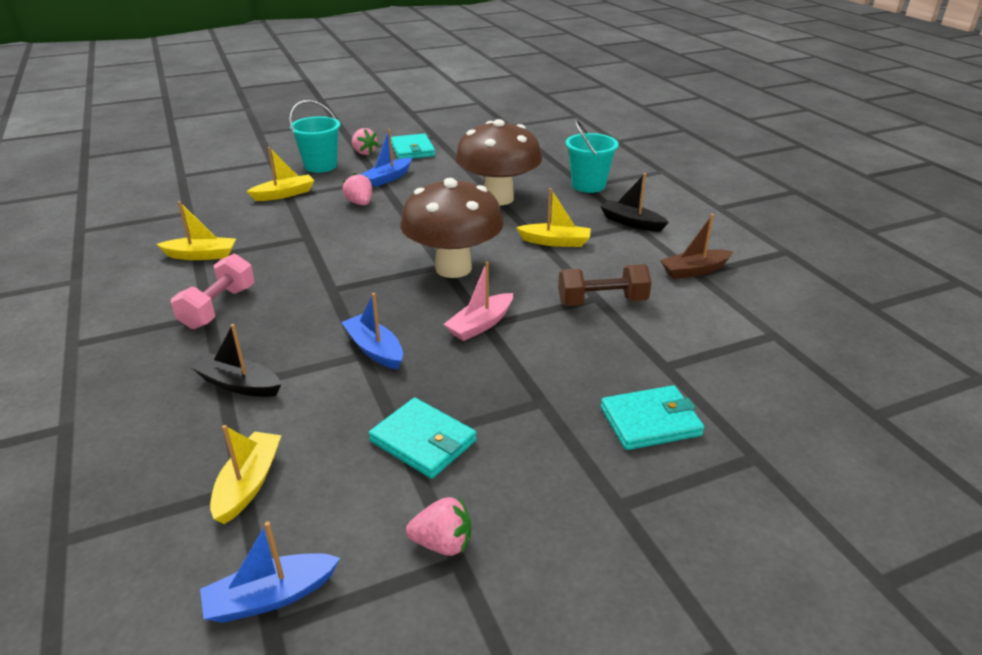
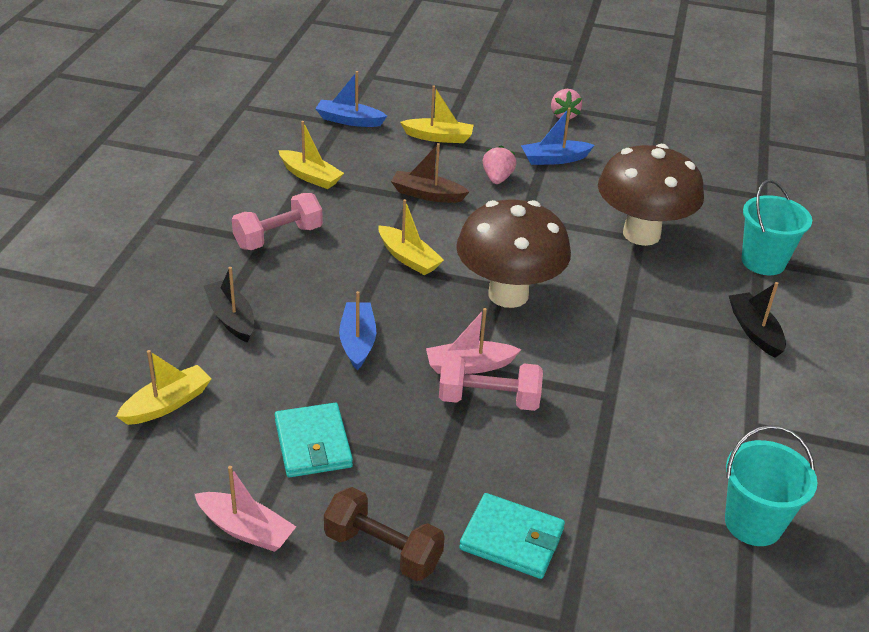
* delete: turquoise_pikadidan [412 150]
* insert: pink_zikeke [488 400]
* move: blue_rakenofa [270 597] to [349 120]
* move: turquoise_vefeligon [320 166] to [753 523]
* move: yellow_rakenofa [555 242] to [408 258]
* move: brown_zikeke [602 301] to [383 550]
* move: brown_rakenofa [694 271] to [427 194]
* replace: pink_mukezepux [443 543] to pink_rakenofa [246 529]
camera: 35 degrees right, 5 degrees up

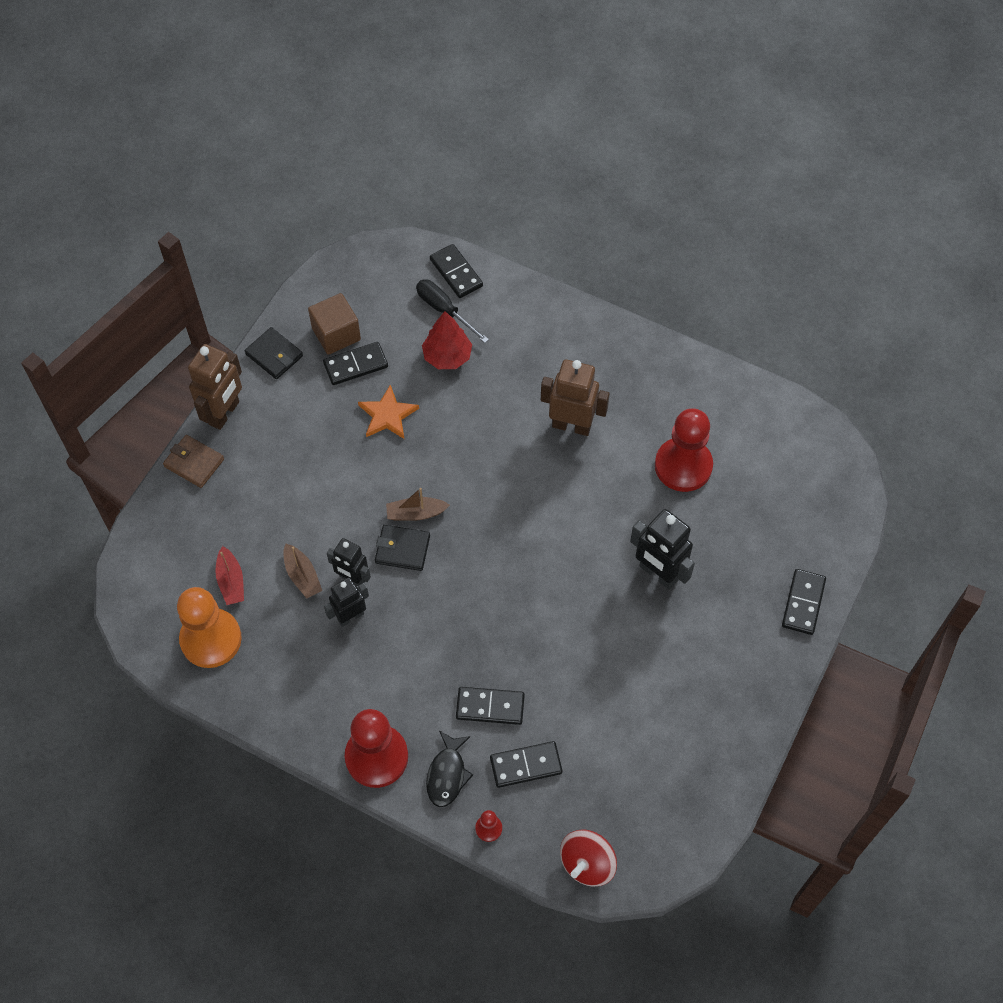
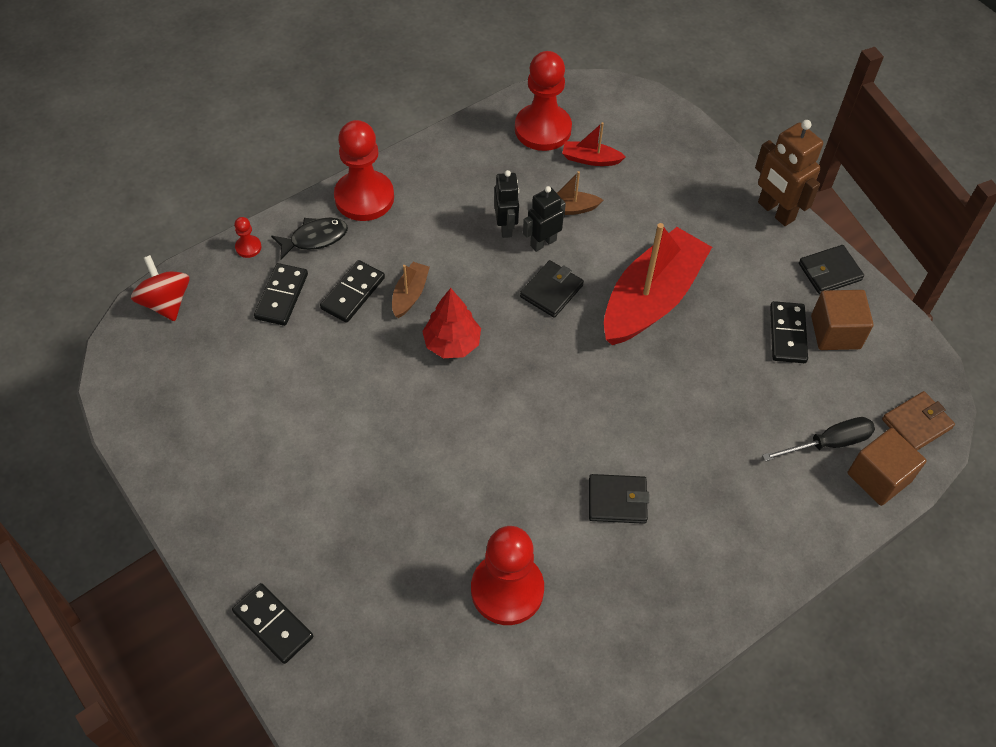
* delete: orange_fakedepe [387 415]
* delete: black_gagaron [658 573]
* insert: red_rakenofa [651 298]
* move: brown_pikadidan [194 463] to [916 423]
* move: brown_rakenofa [416 513] to [410 294]
* move: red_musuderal [447 356] to [452 343]
* replace: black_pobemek [456 273] to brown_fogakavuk [879 477]
* replace: brown_gagaron [571 425] to black_pikadidan [617 500]
* recolor: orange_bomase [211 639] to red_bomase [543 129]
* rotate: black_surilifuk [447 774] = [314 238] 120 degrees clockwise
camera: 115 degrees right, 5 degrees down

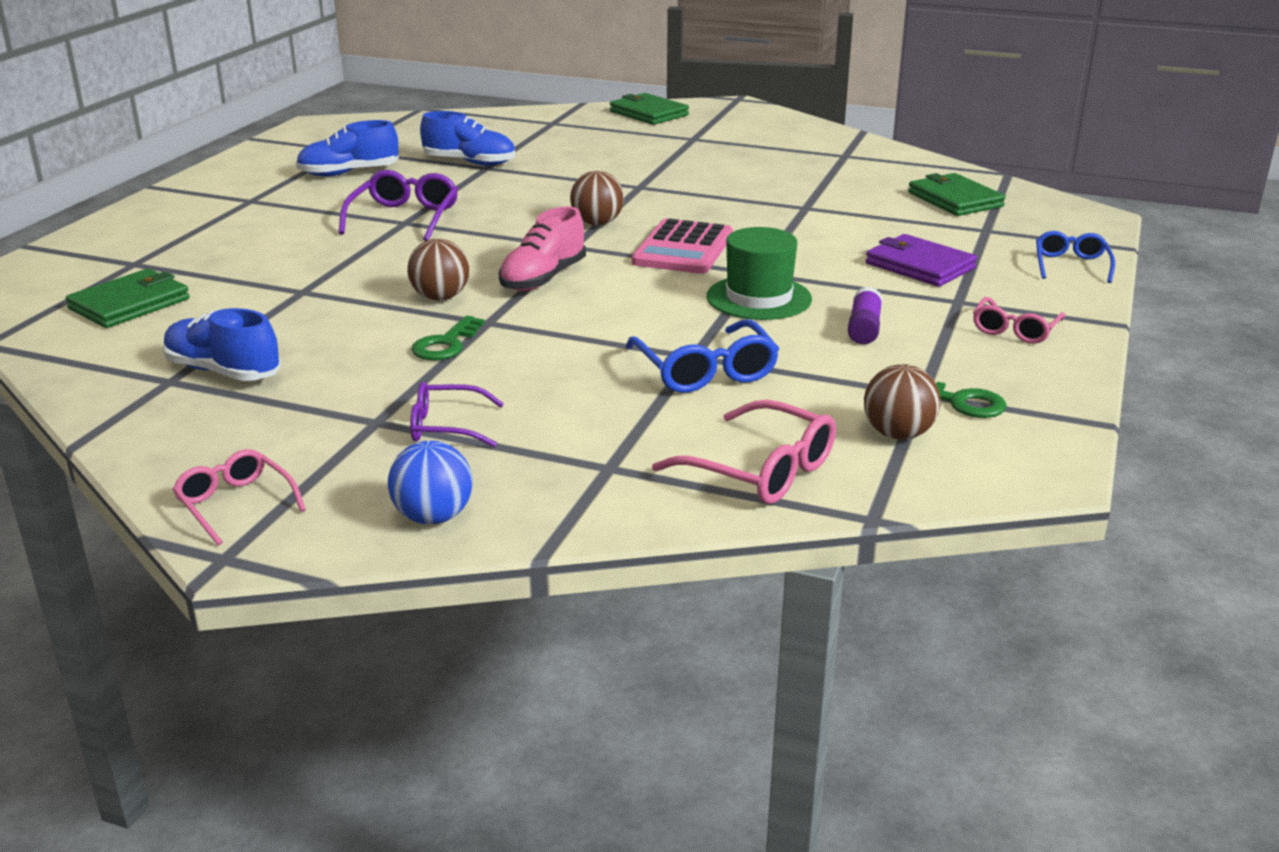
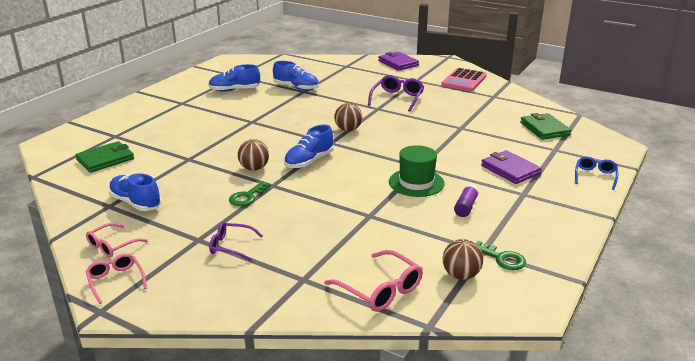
* delete: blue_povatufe [433 517]
* delete: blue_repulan [705 370]
* move: purple_repulan [404 218] to [397 99]
* move: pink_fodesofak [683 249] to [464 81]
* move: pink_repulan [1015 330] to [112 245]
* recolor: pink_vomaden [543 279] to blue_vomaden [309 161]
* recolor: green_pikadidan [649 113] to purple_pikadidan [398 63]
camera: 10 degrees right, 0 degrees up

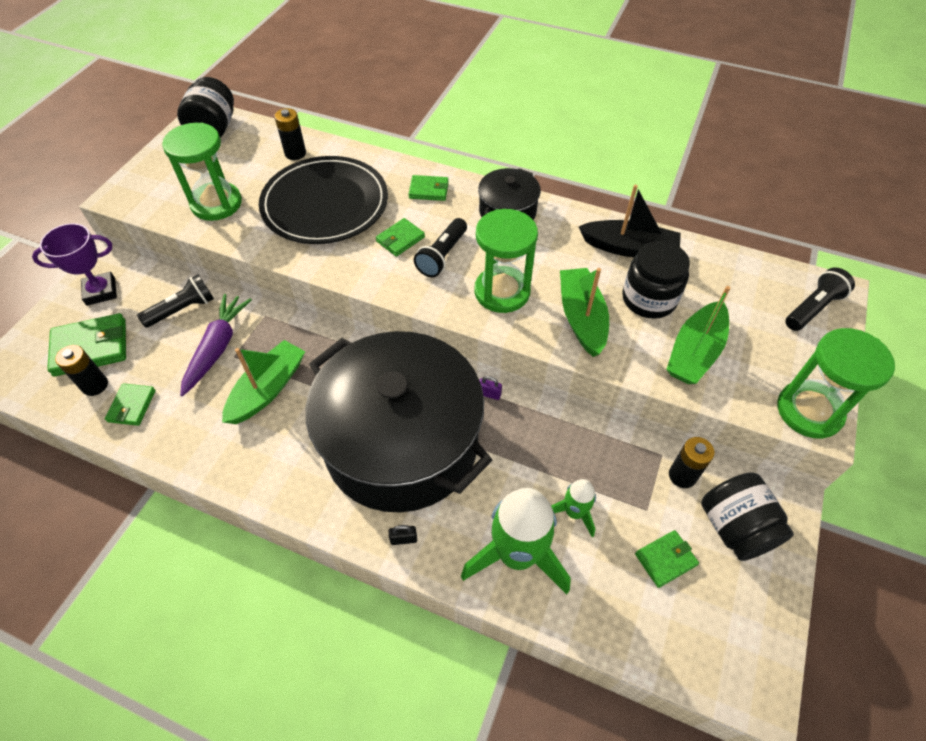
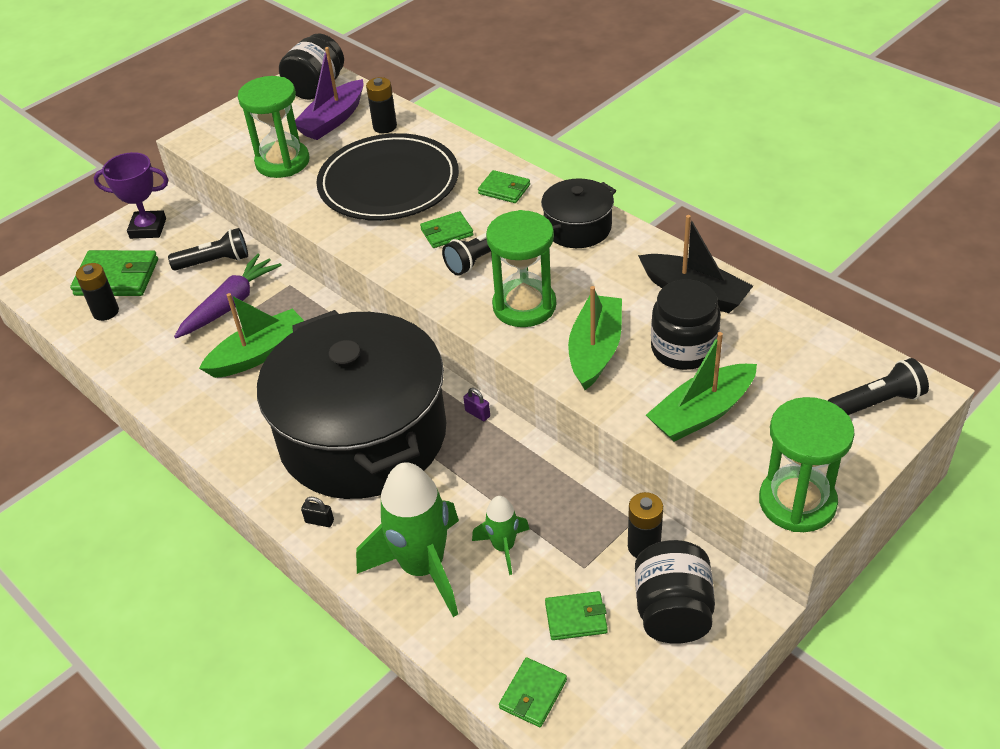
* insert: purple_rakenofa [332 120]
* move: green_pikadidan [132 406] to [533 694]
camera: 25 degrees right, 10 degrees down

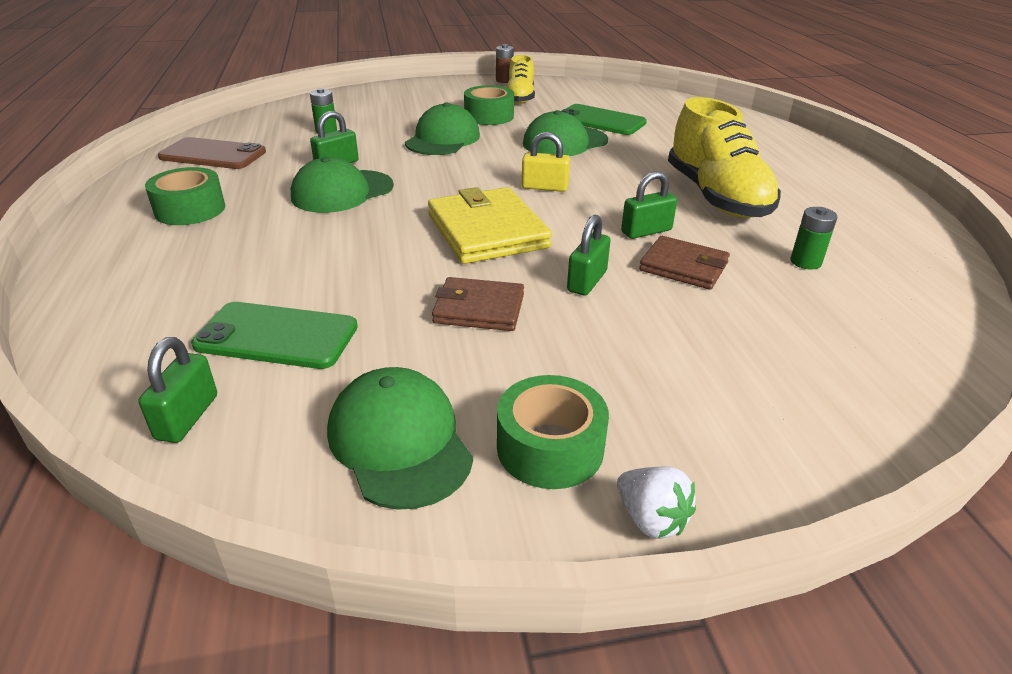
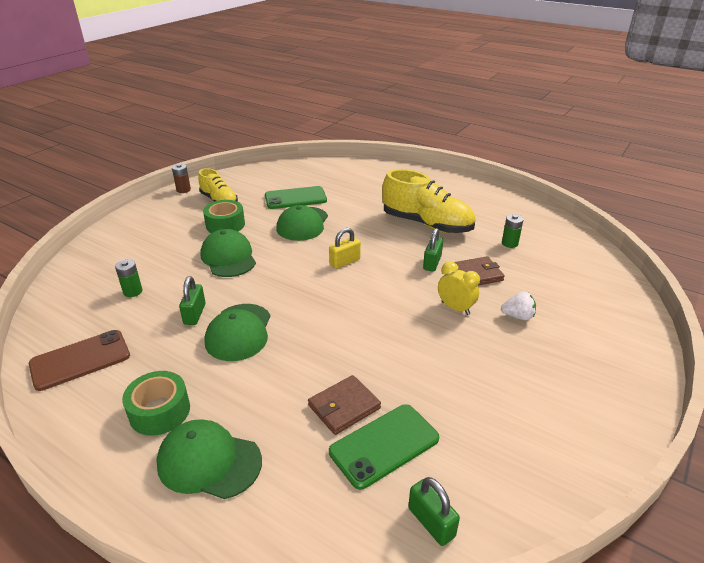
* delete: yellow_pikadidan [487 231]
* delete: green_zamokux [550 448]
* move: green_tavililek [399 442] to [209 462]
* move: brown_pikadidan [479 308] to [344 407]
* move: white_mukezepux [651 519] to [518 316]
* replace: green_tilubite [587 281] to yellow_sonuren [455 308]
camera: 45 degrees left, 0 degrees up

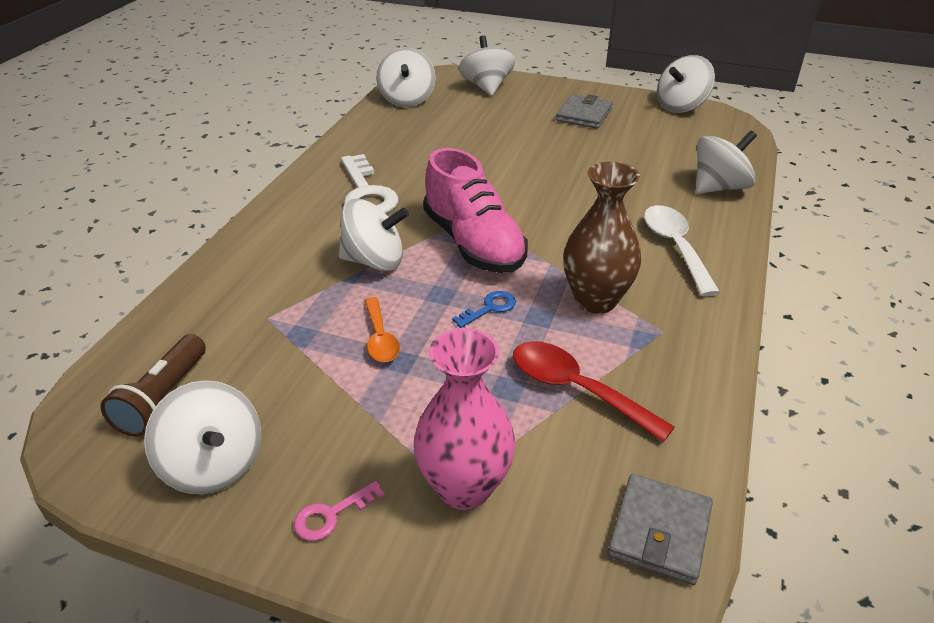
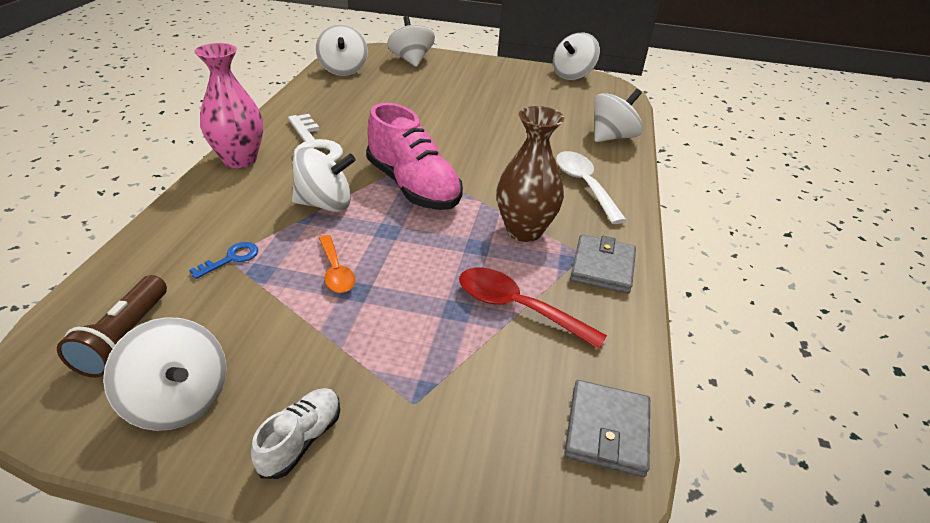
* move: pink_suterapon [464 487] to [240 160]
* move: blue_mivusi [489 308] to [231 258]
* move: grey_pikadidan [584 115] to [602 267]
* replace: pink_mivusi [331 515] to white_vomaden [301 440]
camera: 10 degrees left, 0 degrees up

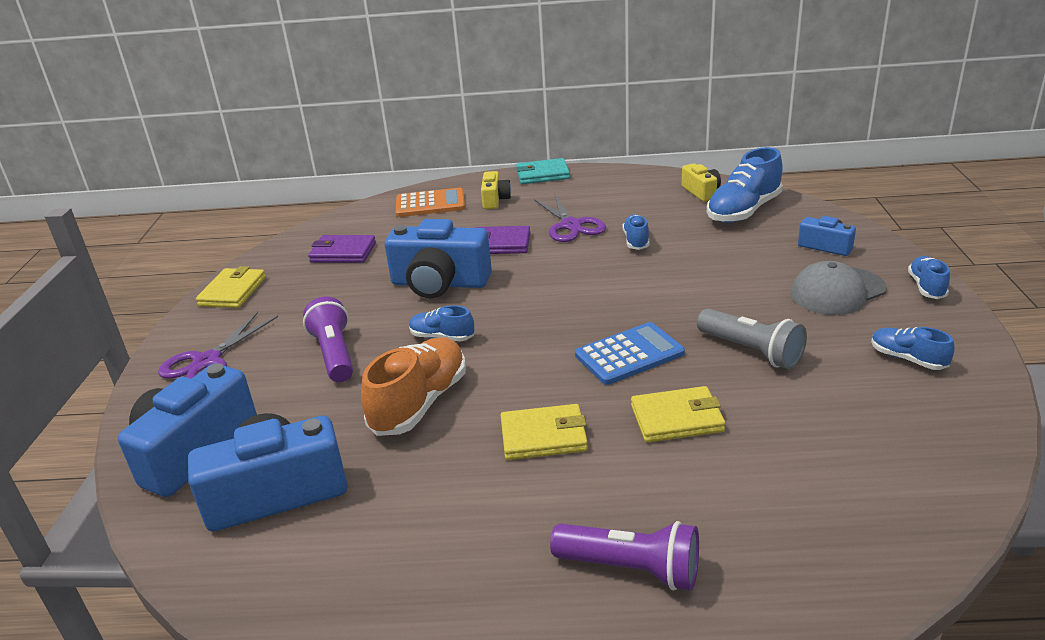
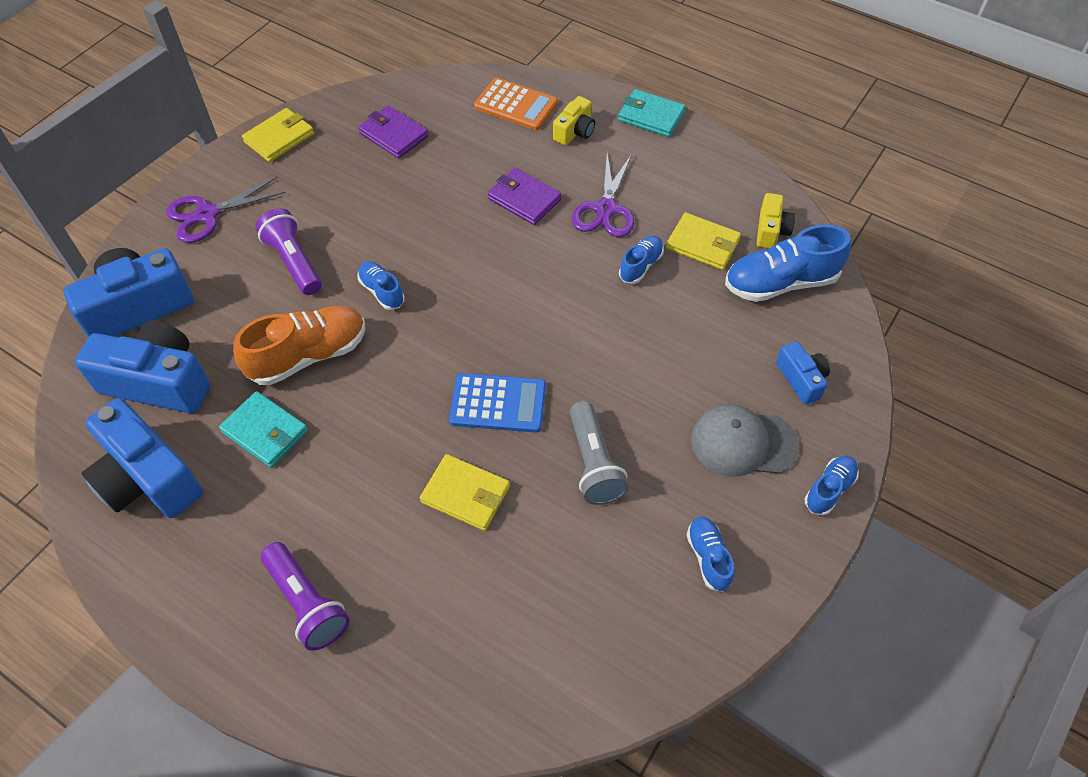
* insert: turquoise_pikadidan [265 431]
* move: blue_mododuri [439 283] to [147 478]
* move: yellow_pikadidan [543 436] to [702 244]
* rotate: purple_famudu [334 354] = [294 262] 45 degrees counterclockwise
camera: 30 degrees right, 25 degrees up

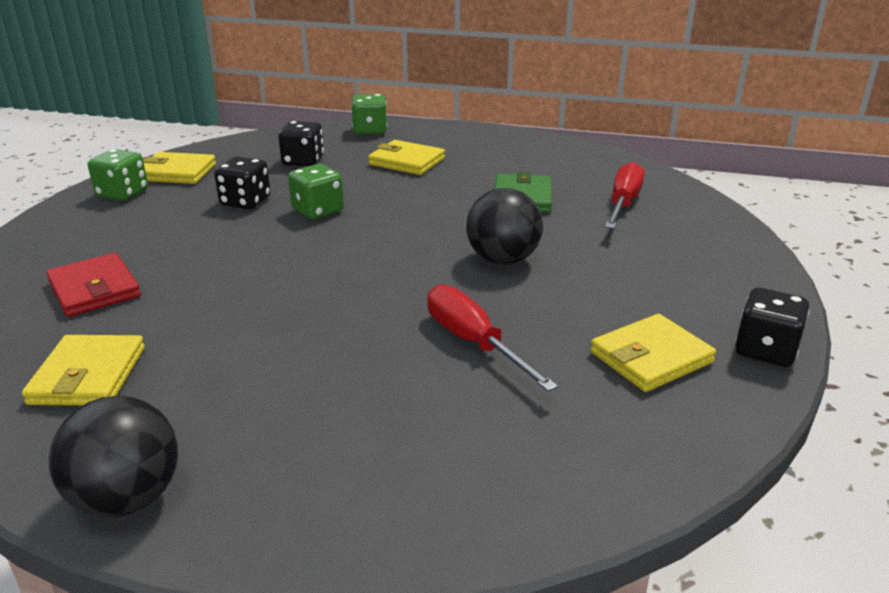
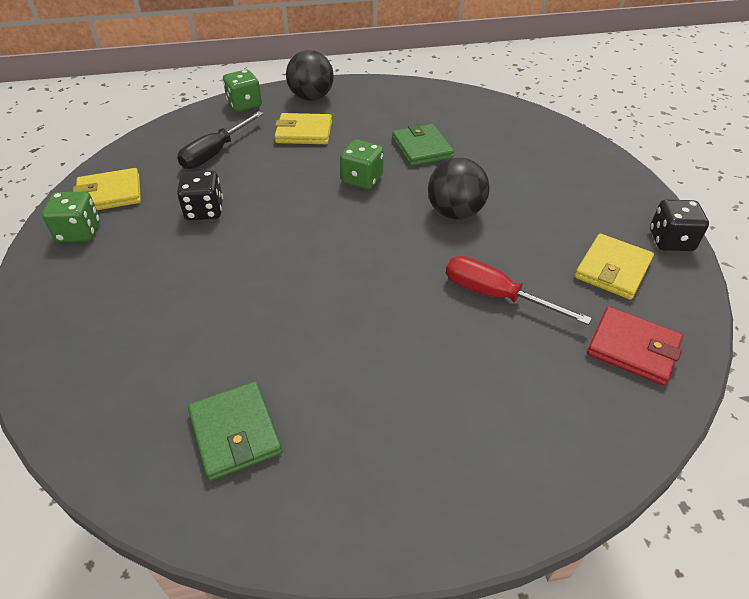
* delete: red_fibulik [623 203]
* move: red_pikadidan [94 289] to [632 348]
* move: black_povatufe [127 498] to [311 98]
* move: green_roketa [318 211] to [362 179]
* replace: black_roketa [303 161] to black_fibulik [216 153]
* recolor: yellow_pikadidan [88 375] to green_pikadidan [235 432]
camera: 25 degrees left, 15 degrees up

